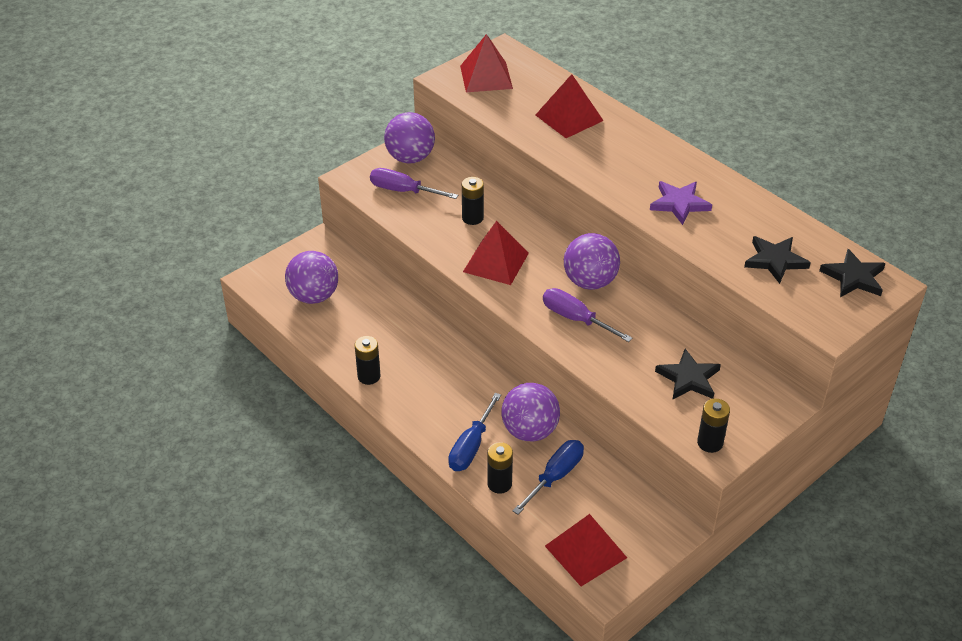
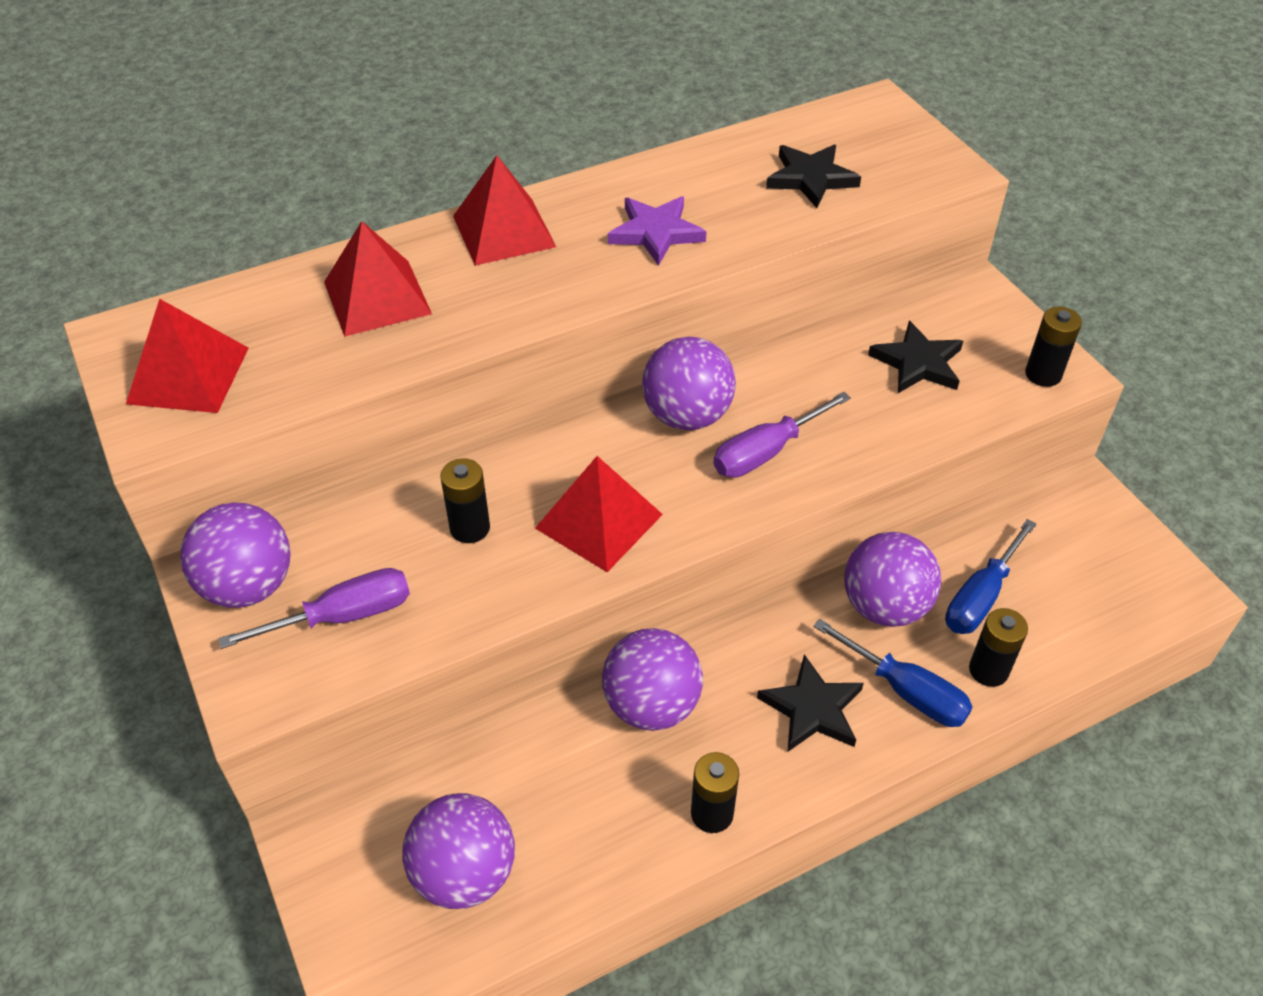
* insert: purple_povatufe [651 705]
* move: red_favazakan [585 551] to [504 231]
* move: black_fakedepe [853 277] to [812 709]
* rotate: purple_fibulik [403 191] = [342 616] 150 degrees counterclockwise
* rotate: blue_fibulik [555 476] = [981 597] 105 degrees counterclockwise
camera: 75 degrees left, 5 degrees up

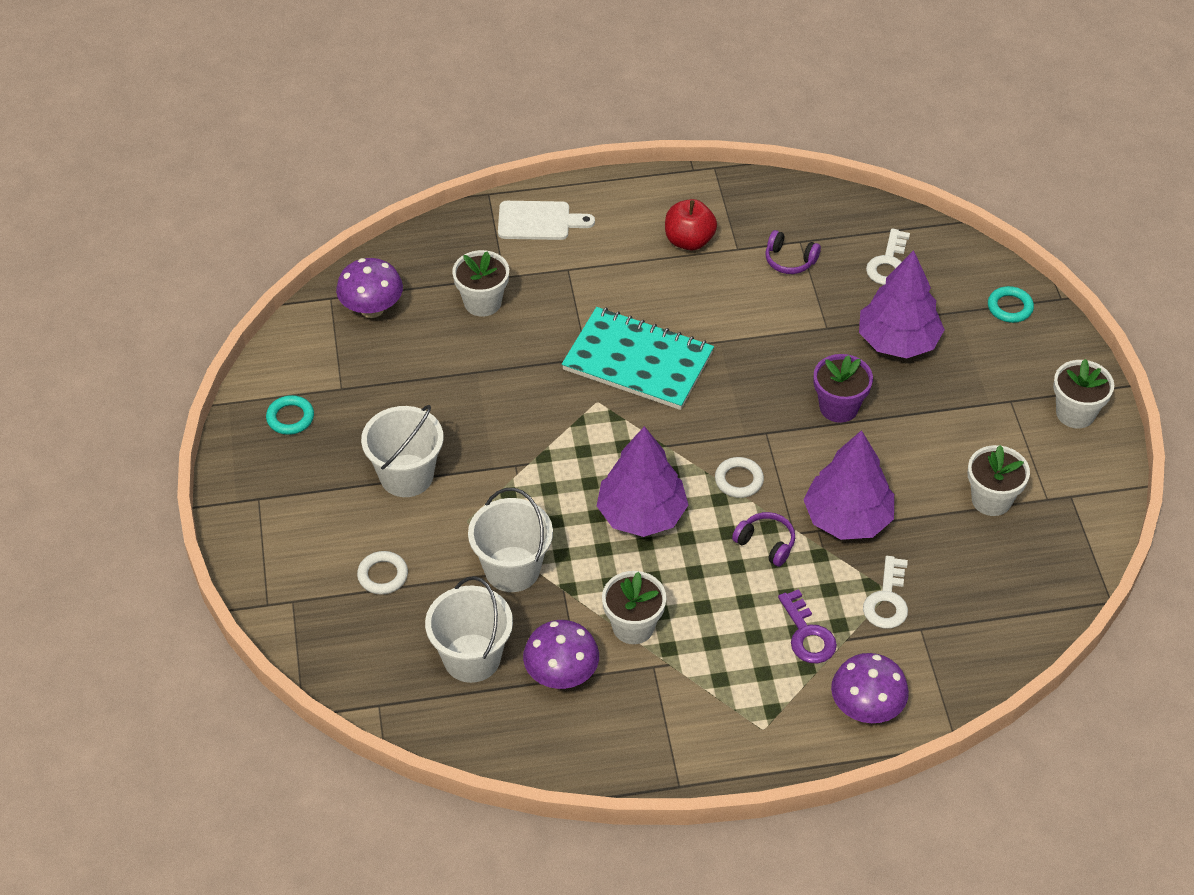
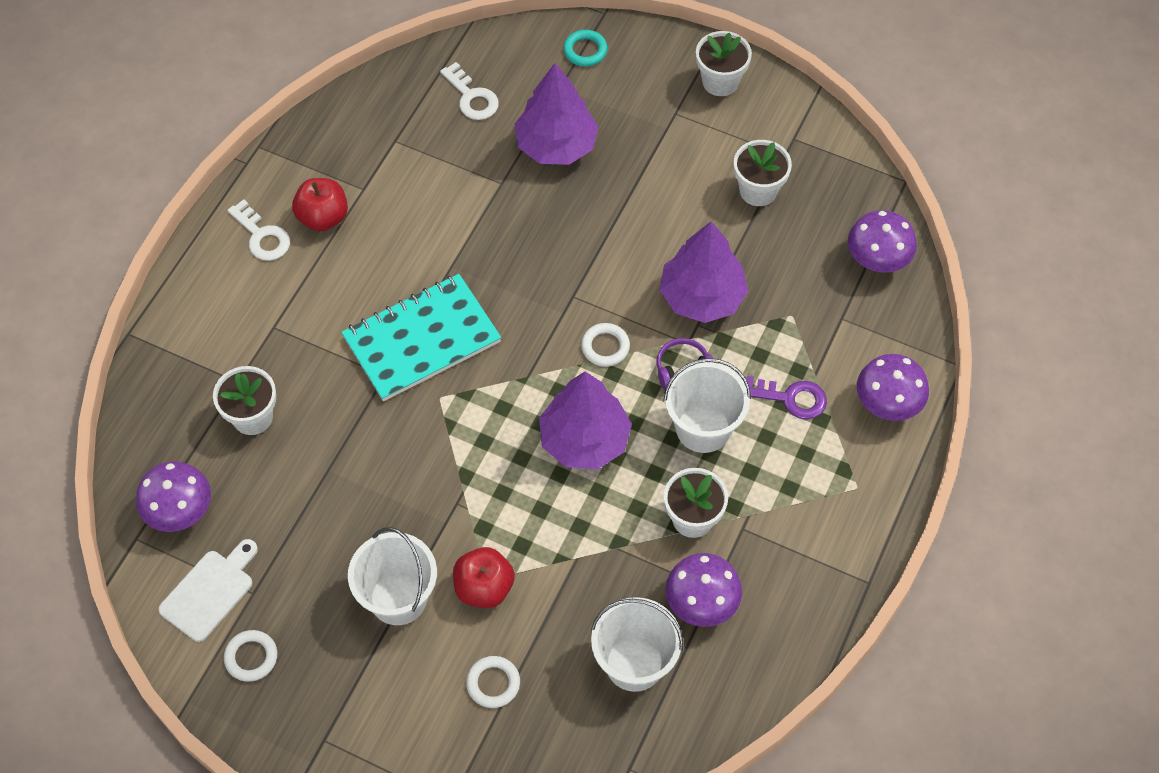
* delete: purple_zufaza [789 260]
* delete: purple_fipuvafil [838 407]
* insert: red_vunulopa [484 588]
* insert: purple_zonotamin [877 260]
* move: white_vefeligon [512 569] to [703 428]
* move: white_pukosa [539 221] to [210 592]
* move: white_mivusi [887 600] to [262 236]
* recolor: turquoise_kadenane [290 418] to white_kadenane [251 657]
camera: 55 degrees left, 10 degrees up

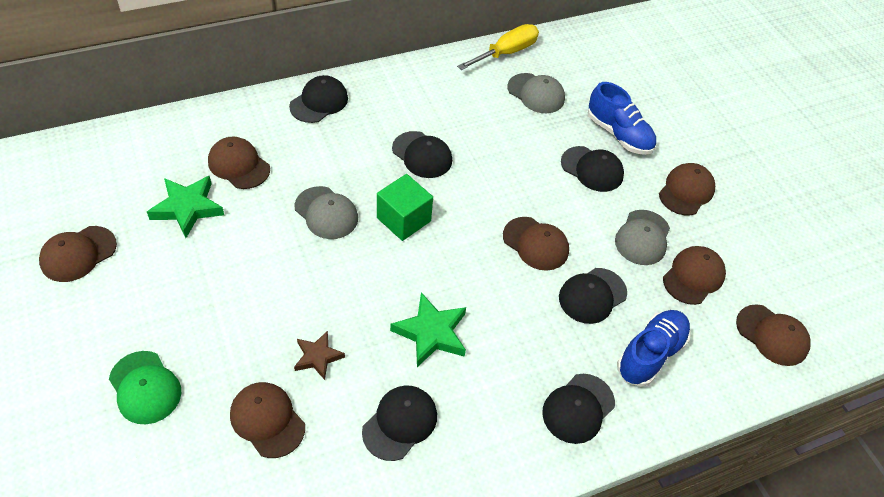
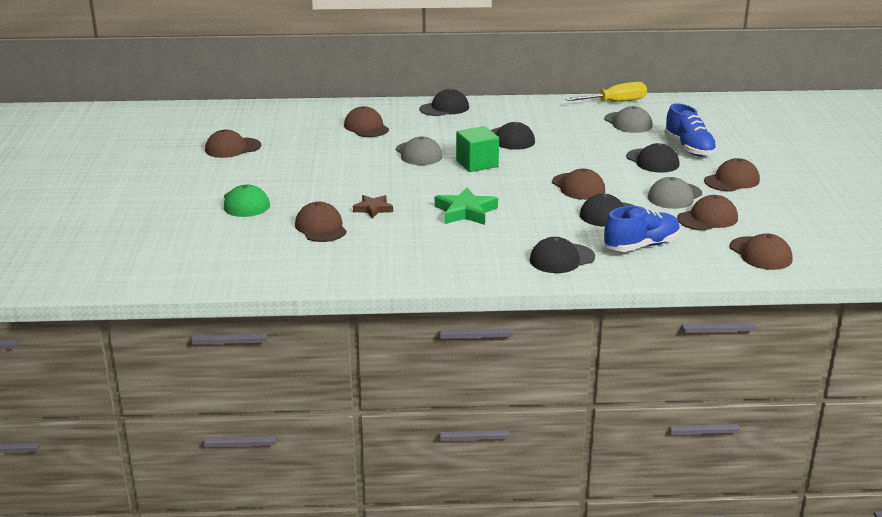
* delete: green_fakedepe [187 208]
* delete: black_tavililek [400 423]
camera: 25 degrees right, 25 degrees down

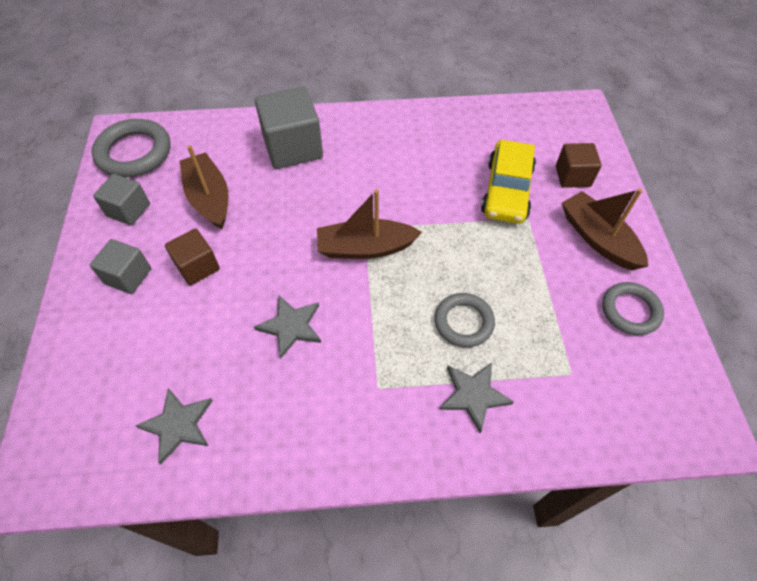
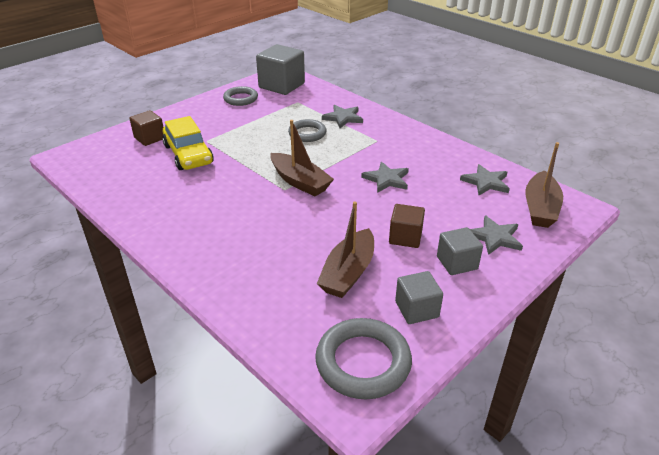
* insert: grey_fakedepe [495 237]
* move: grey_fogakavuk [293 147] to [281 85]
* move: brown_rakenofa [598 239] to [540 208]
* rotate: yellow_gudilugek [507 190] = [188 154] 90 degrees clockwise
camera: 130 degrees left, 20 degrees down

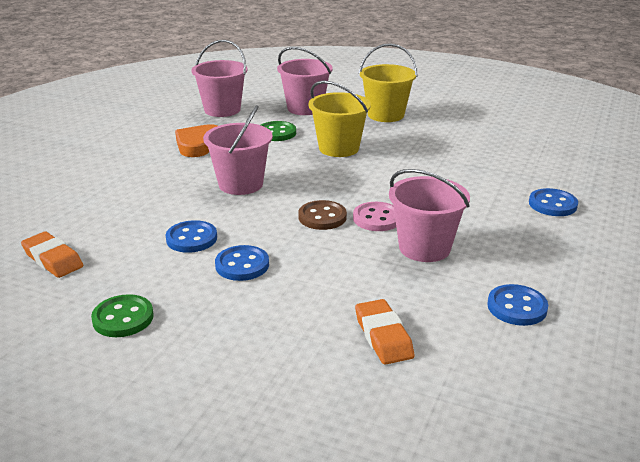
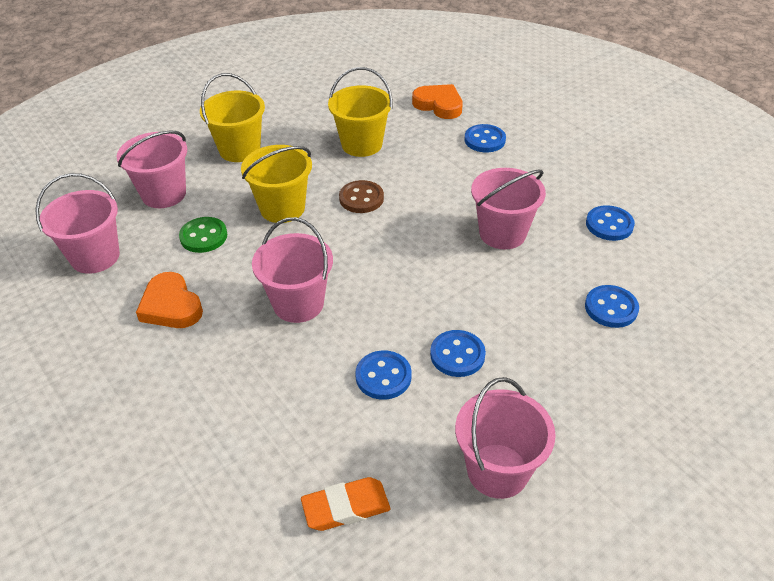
* delete: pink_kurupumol [377 218]
* insert: yellow_vefeligon [361 144]
* insert: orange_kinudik [439 105]
* move: brown_kurupumol [322 217] to [361 198]
* replace: green_kurupumol [123 318] to pink_vefeligon [497 470]
* replace: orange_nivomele [383 336] to blue_kurupumol [611 308]
camera: 60 degrees left, 15 degrees up

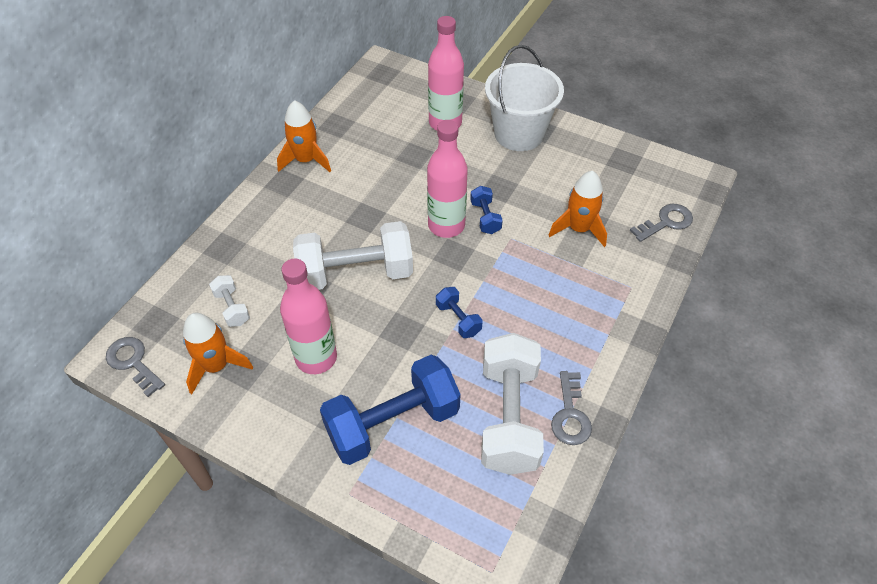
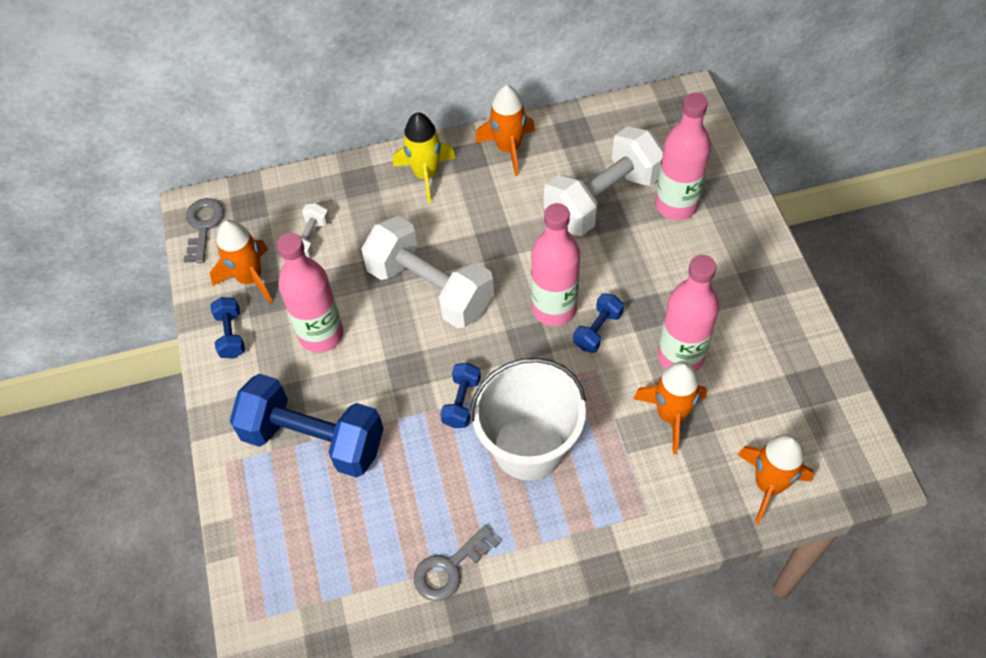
* insert: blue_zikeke [231 335]
* insert: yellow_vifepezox [426 175]
* insert: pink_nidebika [680 357]
* move: white_zikeke [509 417] to [603 199]
* move: white_vefeligon [519 133] to [528 447]
* replace: grey_mivusi [666 222] to orange_vifepezox [768 485]
camera: 50 degrees right, 5 degrees up

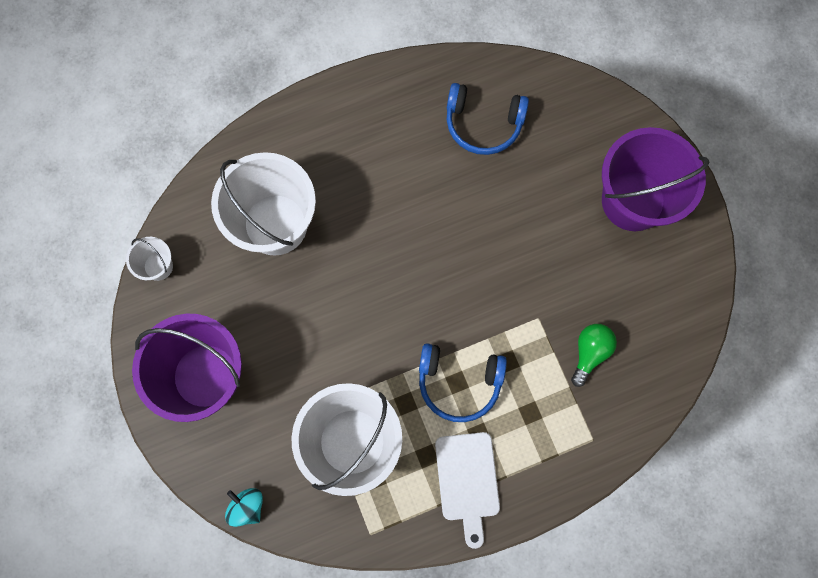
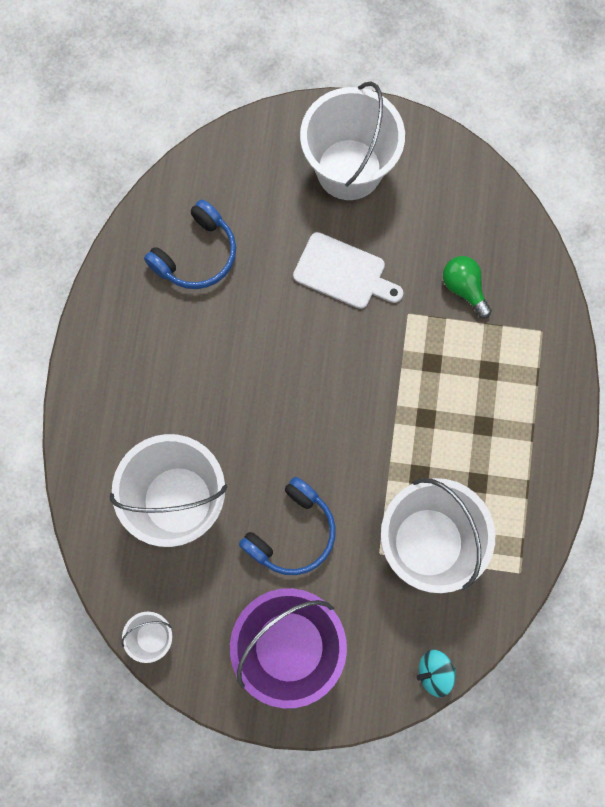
* move: blue_zufaza [459 383] to [292 533]
* move: white_pukosa [467 481] to [343 272]
* recolor: purple_vefeligon [633 200] to white_vefeligon [349 169]
camera: 60 degrees left, 0 degrees up

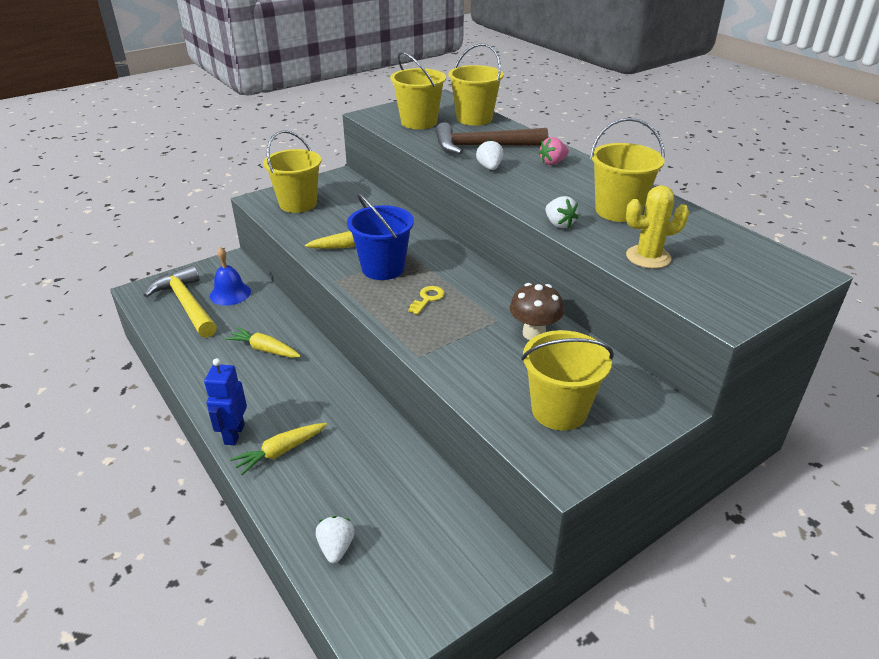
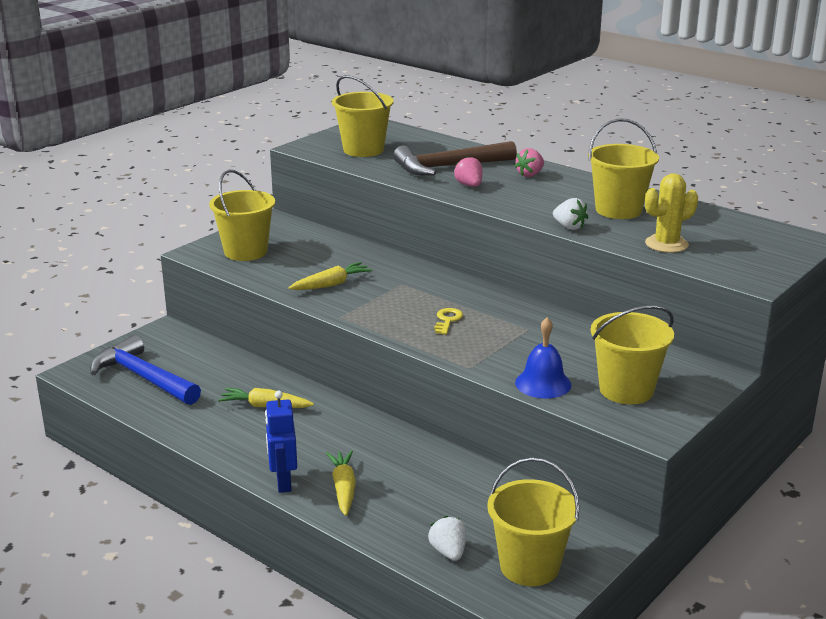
* delete: blue_vefeligon [383 268]
* delete: brown_zonotamin [534 333]
* move: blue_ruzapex [230 293] to [543 383]
* move: yellow_vefeligon [474 118] to [529 566]
* recolor: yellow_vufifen [186 304] to blue_vufifen [143 377]
* recolor: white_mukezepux [489 167] to pink_mukezepux [469 185]
* rotate: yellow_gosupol [281 452] = [343 489] 135 degrees clockwise
camera: 15 degrees left, 10 degrees down

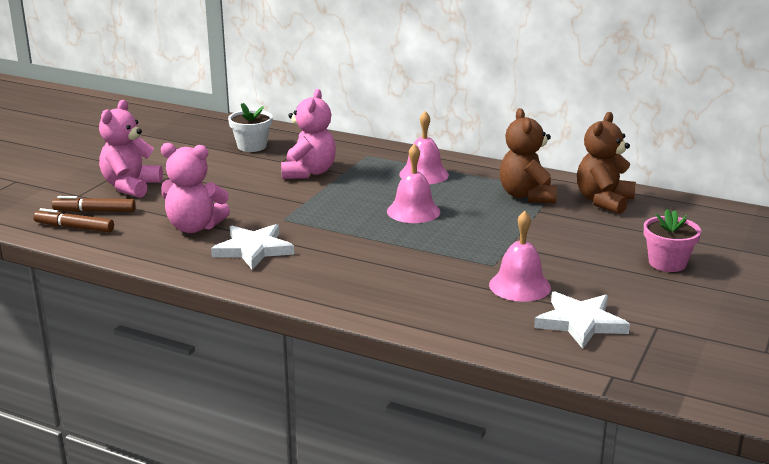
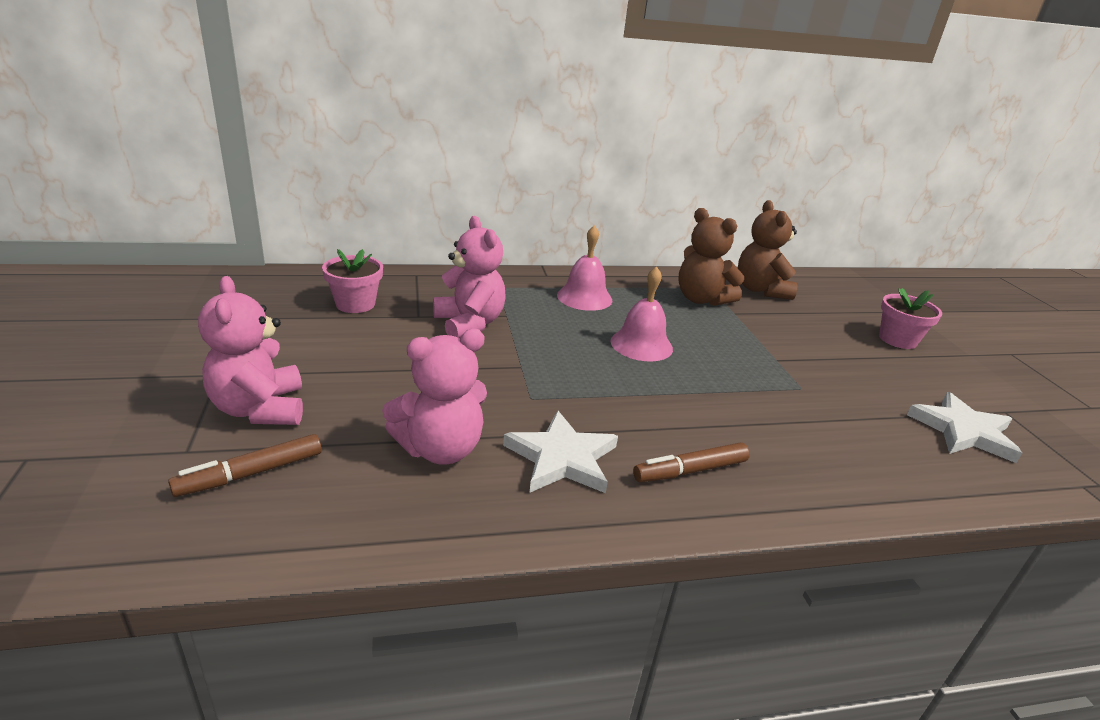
* delete: pink_ruzapex [519 286]
* move: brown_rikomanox [74 227] to [690 471]
* recolor: white_fipuvafil [252 146] to pink_fipuvafil [355 304]
camera: 40 degrees left, 5 degrees up

